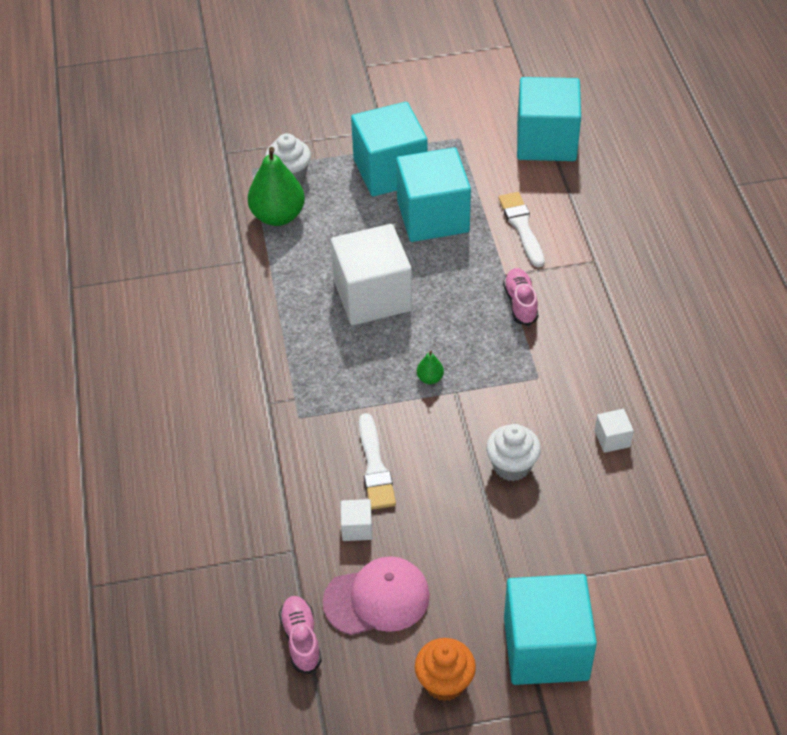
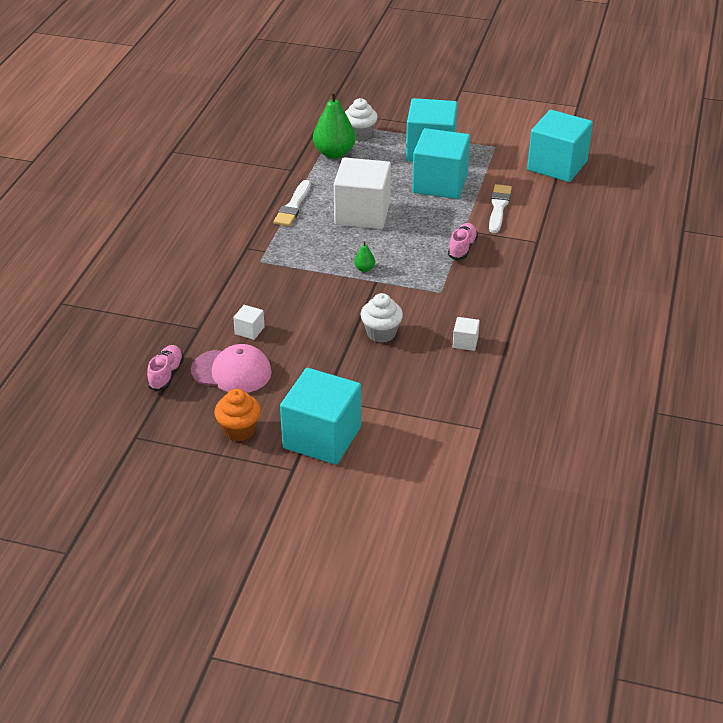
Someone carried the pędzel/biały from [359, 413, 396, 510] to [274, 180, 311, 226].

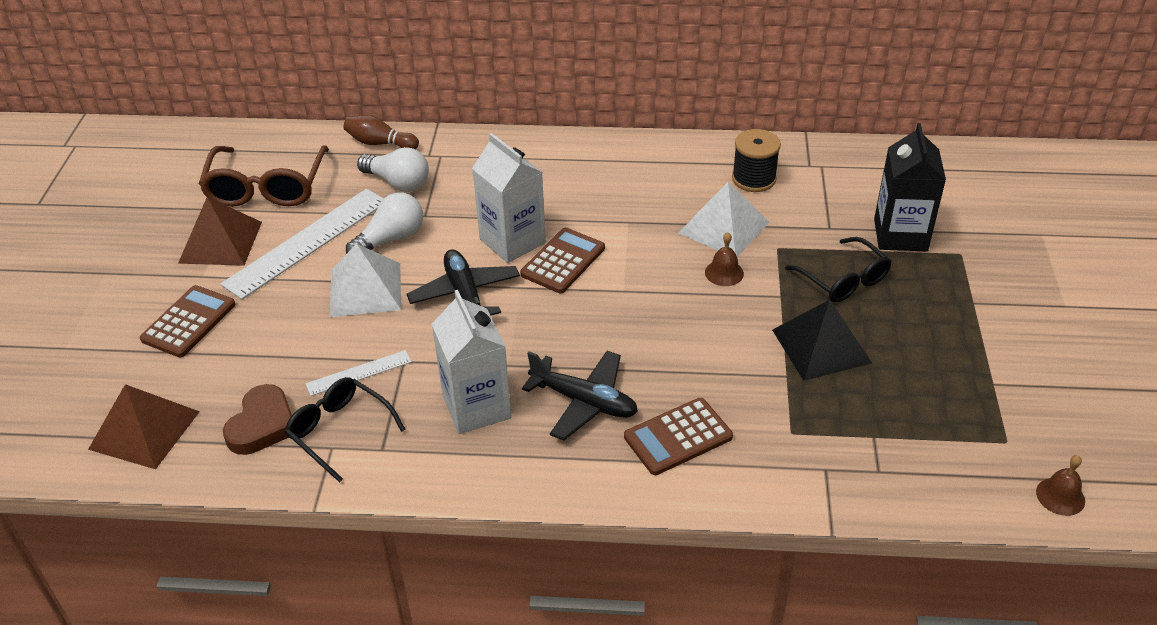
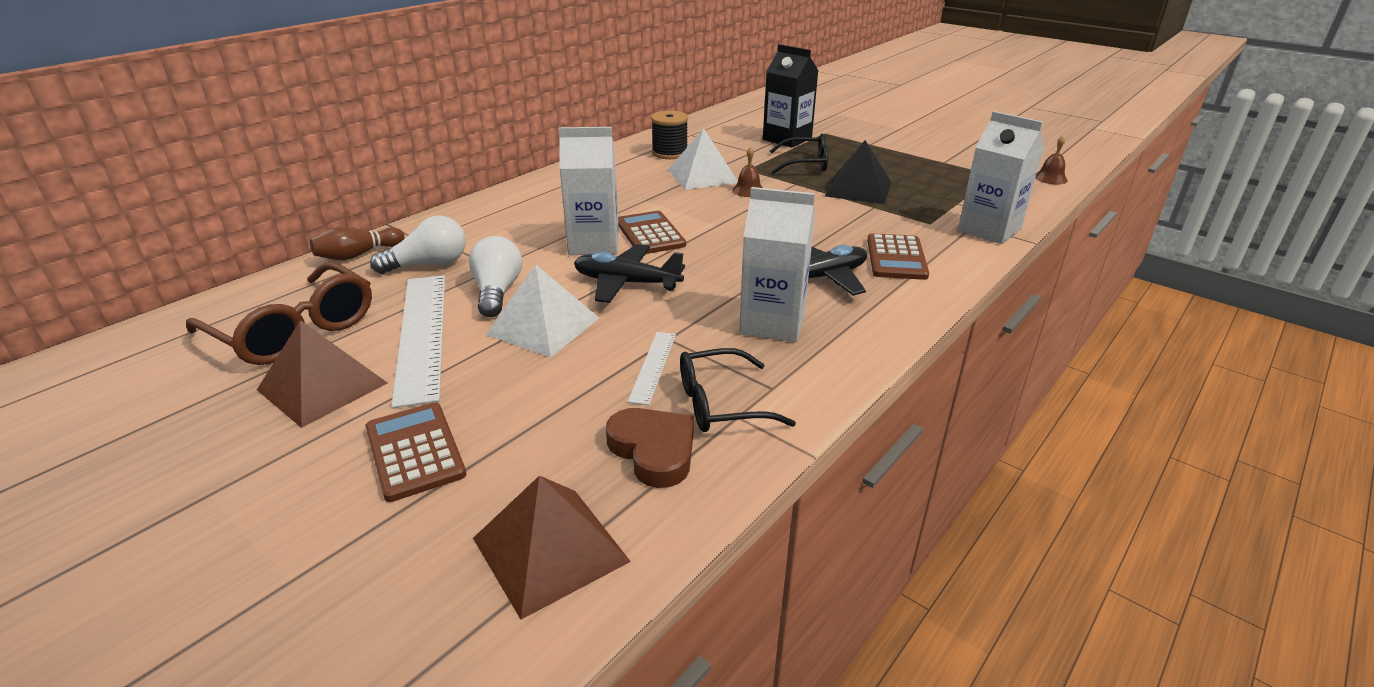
Someone put down the karton mleka/biały at [958, 111, 1044, 244].

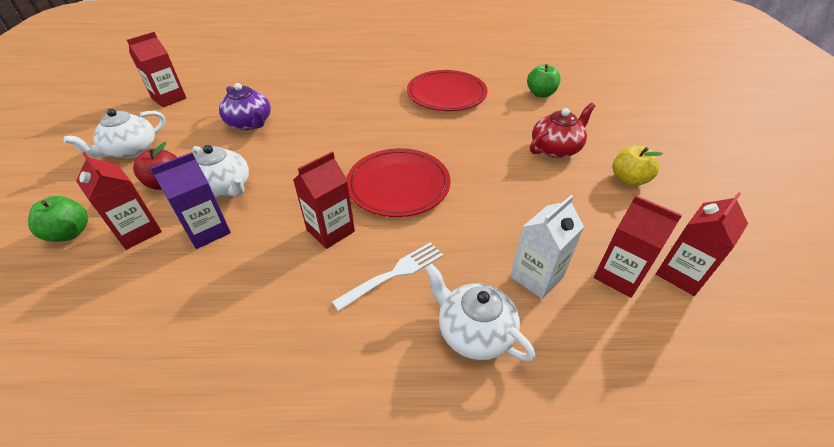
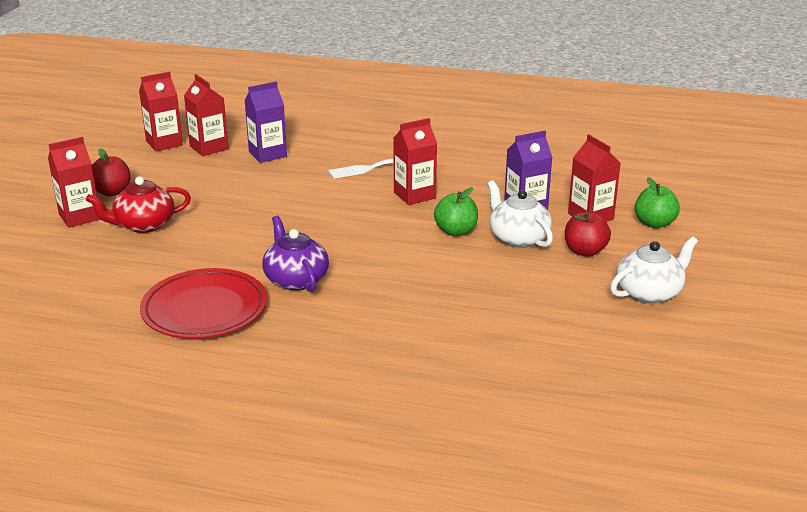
Someone carried the karton mleka/czerwony from [127, 32, 186, 107] to [48, 137, 100, 228].
Someone carried the imbryk/fioletowy from [219, 83, 271, 130] to [262, 216, 329, 292].
Someone took away the talerz/czerwony at [347, 148, 450, 217].
Someone took away the imbryk/biały at [425, 264, 535, 361].
Someone repainted the karton mleka/biały at [510, 195, 584, 299], which became the karton mleka/fioletowy at [244, 81, 287, 163].
Someone carried the jabłko/zielony from [527, 64, 561, 97] to [434, 187, 478, 236].
Someone repainted the jabłko/żółty at [613, 145, 663, 186], which became the jabłko/czerwony at [92, 149, 131, 196].

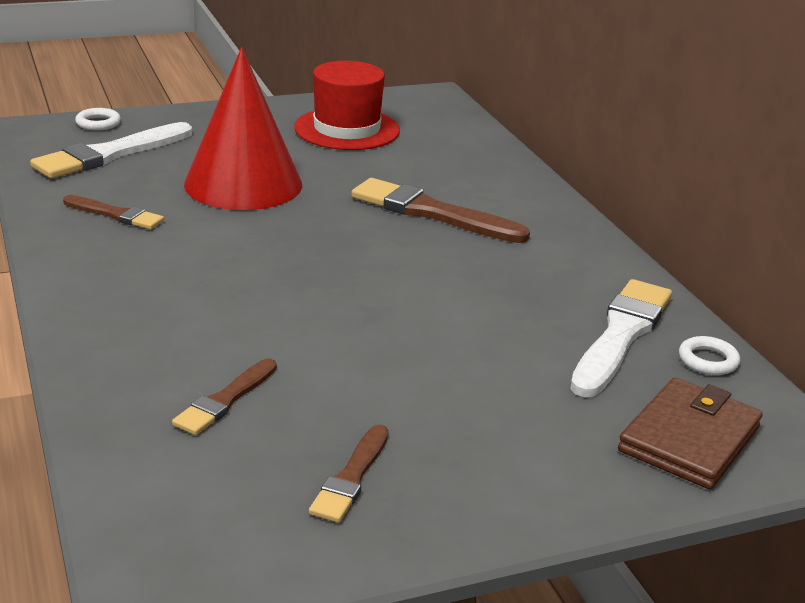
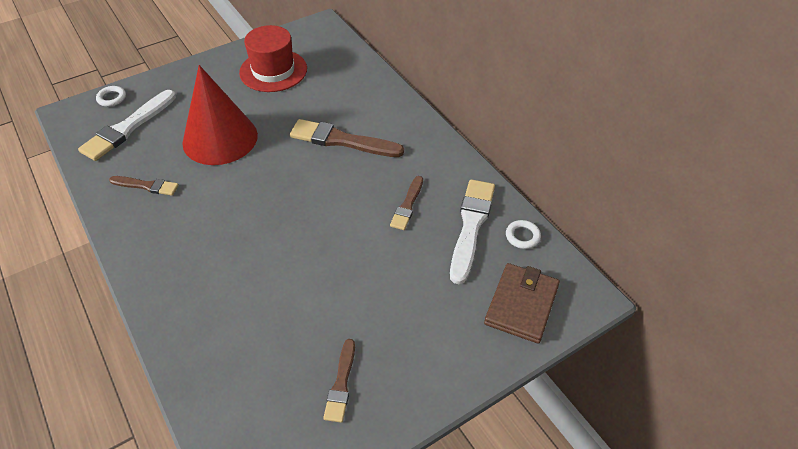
Someone carried the pędzel/brązowy from [172, 358, 277, 435] to [390, 176, 423, 230].

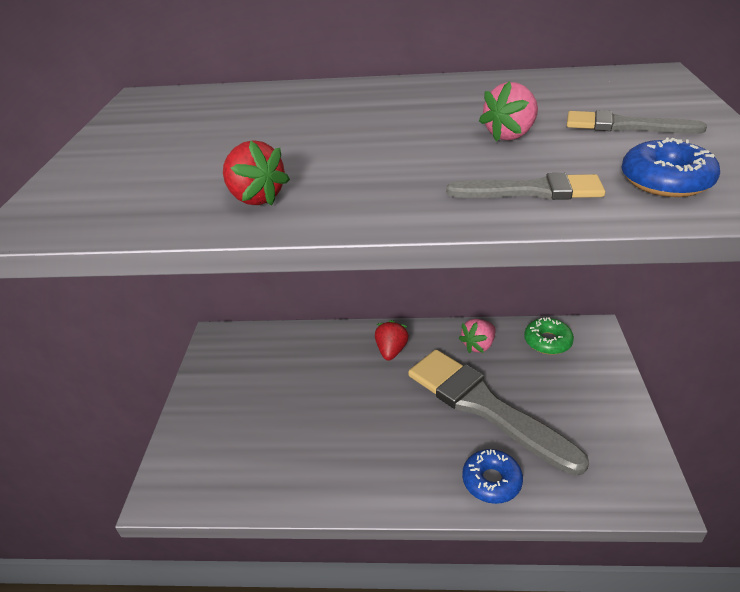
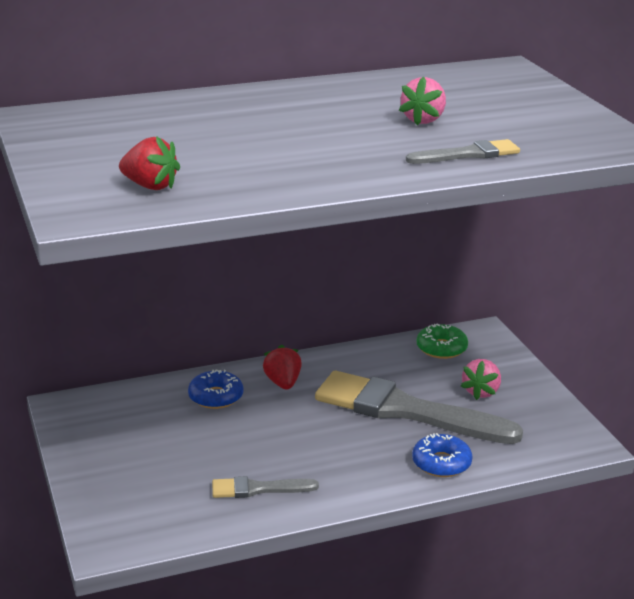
Someone carried the truskawka/czerwony from [223, 140, 290, 206] to [119, 136, 180, 190].
Someone carried the truskawka/różowy from [459, 319, 496, 353] to [461, 359, 501, 400].
Someone carried the pędzel/szary from [567, 110, 707, 134] to [212, 476, 319, 498].
Someone carried the donut/niebieski from [621, 137, 720, 197] to [188, 369, 244, 409].

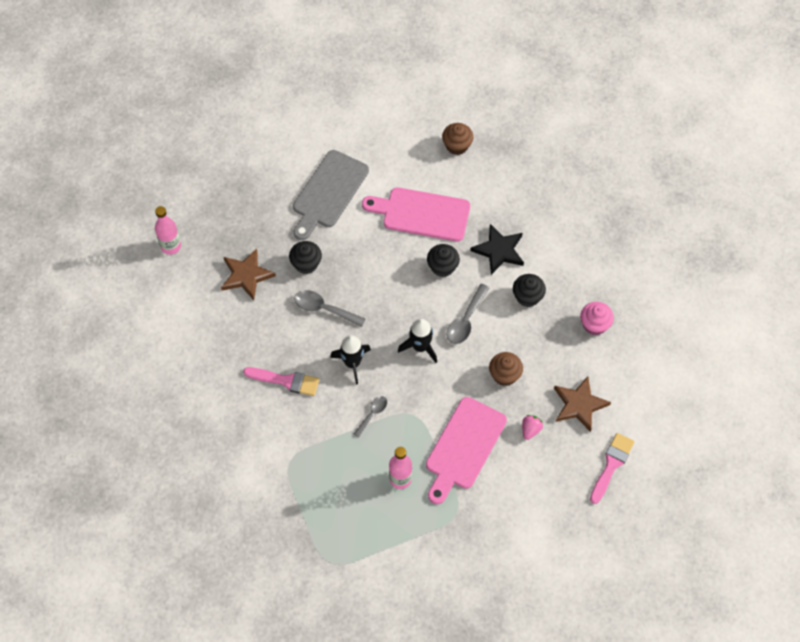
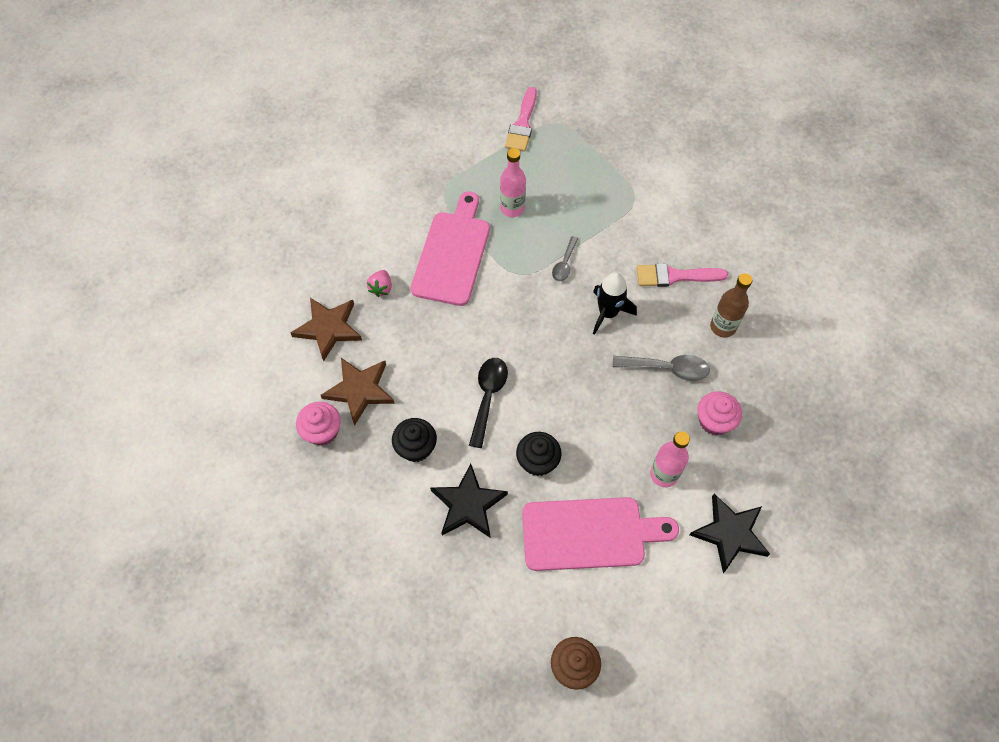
Someone carried the butelka/różowy from [155, 206, 181, 255] to [650, 431, 690, 487].
Someone carried the gwiazda/brązowy from [221, 248, 276, 300] to [321, 358, 395, 426].
Someone repainted the muffinka/czarny at [289, 241, 322, 274], which became the muffinka/różowy at [697, 391, 742, 435].
Someone swapped the deska do krojenia/szary at [293, 150, 369, 240] for the gwiazda/czarny at [689, 494, 770, 573].
Someone took away the rakieta/czarny at [398, 319, 437, 363].
Someone repainted the łyżka/szary at [447, 284, 489, 344], which became the łyżka/czarny at [469, 358, 508, 448].
Someone took away the muffinka/brązowy at [489, 352, 523, 386].
Someone carried the pędzel/różowy from [590, 433, 634, 504] to [505, 87, 537, 151].
Someone put down the butelka/brązowy at [710, 273, 752, 337].

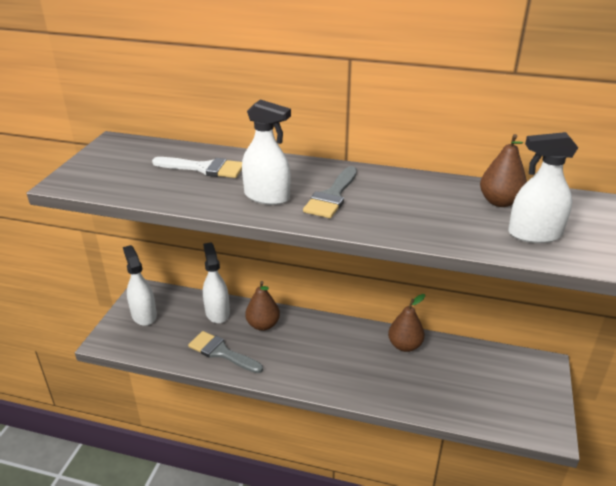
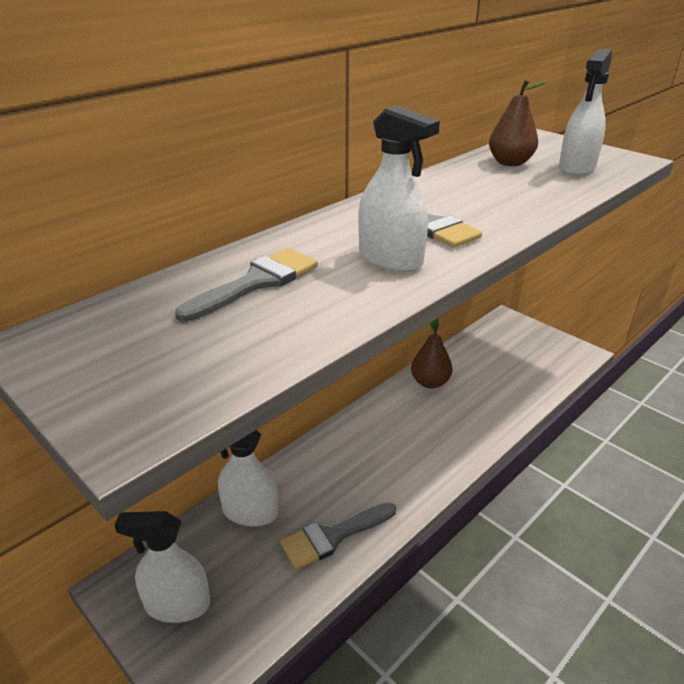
Someone repainted the pędzel/biały at [152, 157, 242, 178], which became the pędzel/szary at [175, 248, 318, 322].
Someone rotated the spryskiwacz/biały at [242, 99, 291, 205] by 75 degrees clockwise.
Someone took away the gruszka/brązowy at [245, 281, 280, 331].

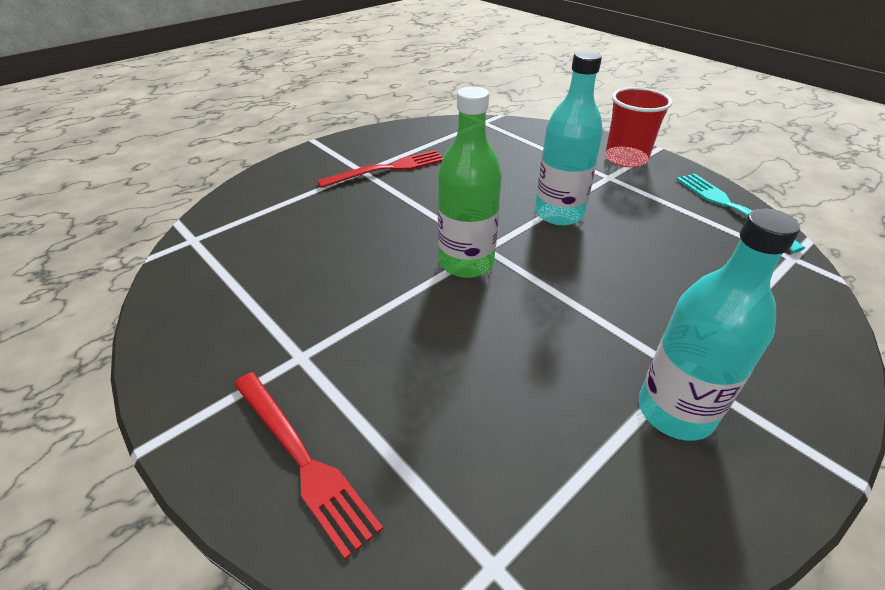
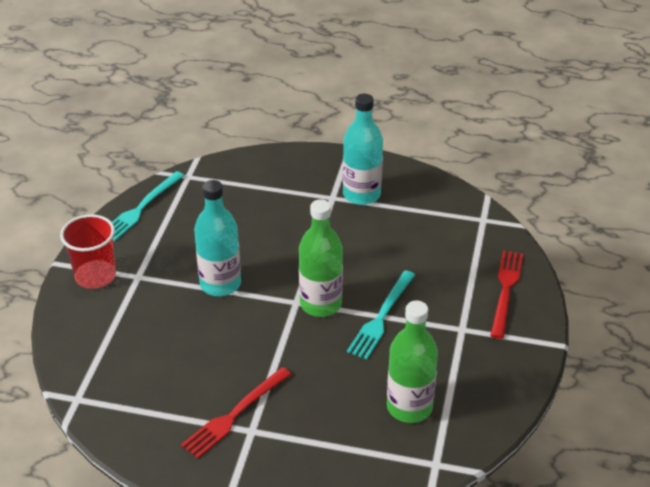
Someone rotated the widelec/czerwony at [317, 150, 443, 188] by 75 degrees counterclockwise.
Someone put down the widelec/turkusowy at [347, 270, 415, 359].
Someone put down the butelka/zielony at [387, 301, 438, 423].

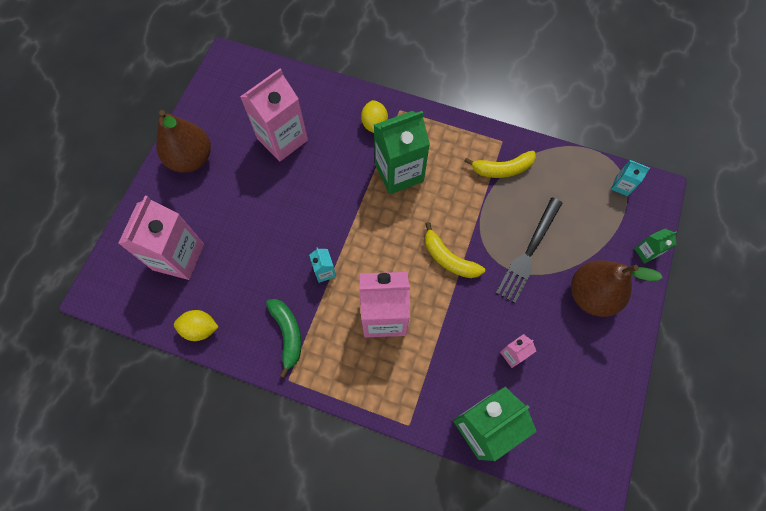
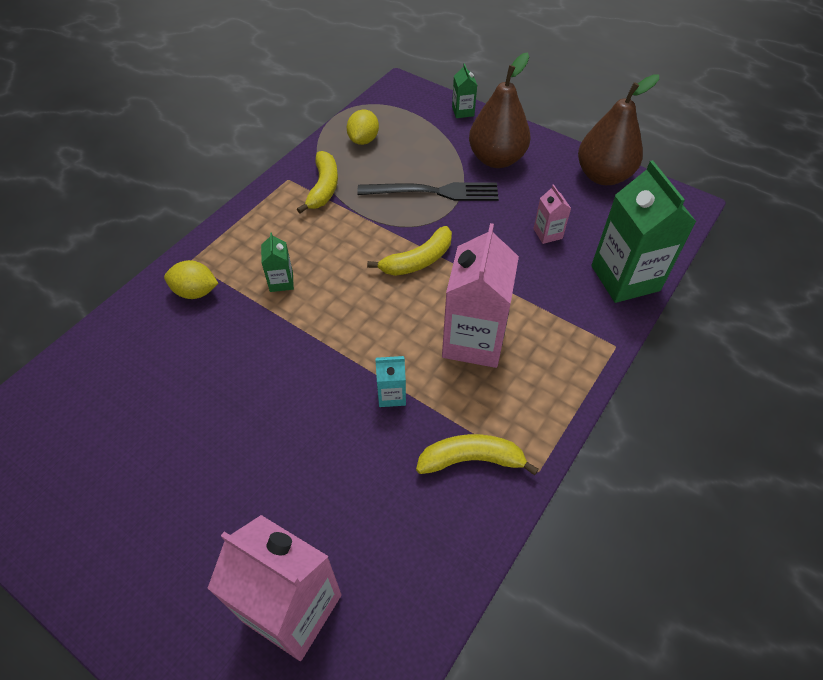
Someone carried the gruszka/brązowy from [156, 110, 211, 173] to [578, 74, 659, 185].
Someone carried the cytryna/żółty from [174, 310, 218, 341] to [347, 109, 379, 145].
Someone took away the karton mleka/różowy at [240, 68, 308, 162].
Someone repainted the banan/zielony at [266, 299, 301, 378], which became the banan/żółty at [416, 434, 539, 475].
Someone scaled the karton mleka/zielony at [374, 111, 430, 194] by 0.46.
Someone rotated the widelec/czarny at [496, 197, 562, 303] by 45 degrees counterclockwise.
Someone took away the karton mleka/turkusowy at [611, 160, 650, 196].

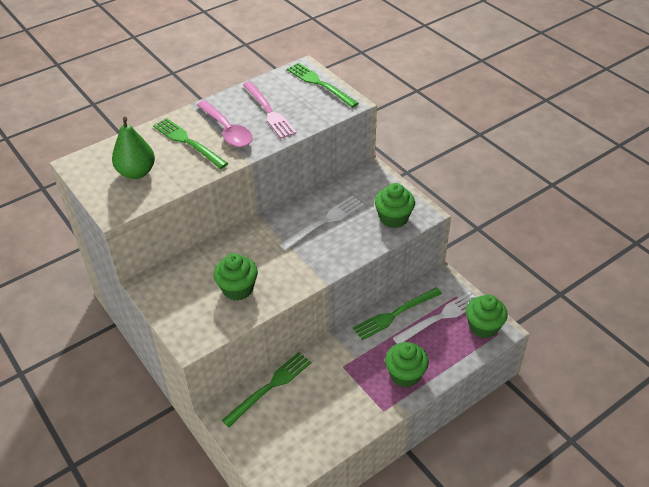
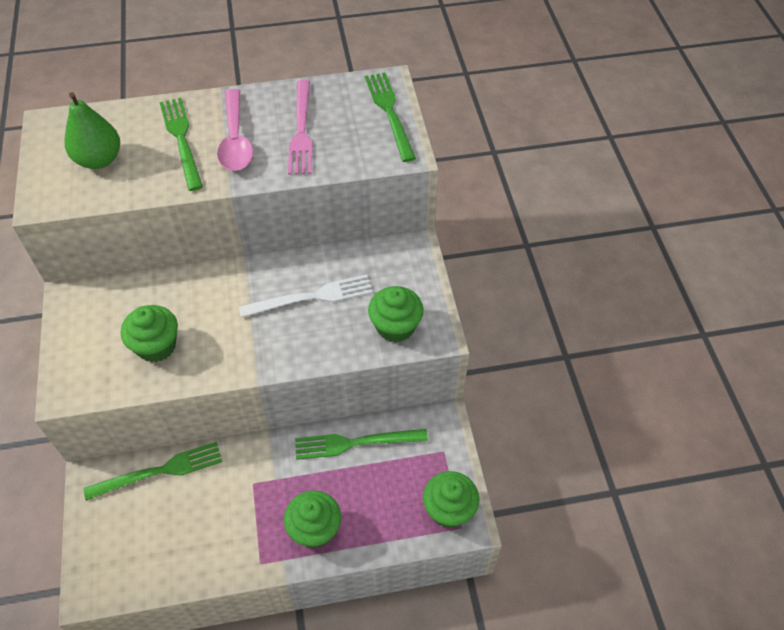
Someone took away the widelec/biały at [393, 292, 475, 344].

